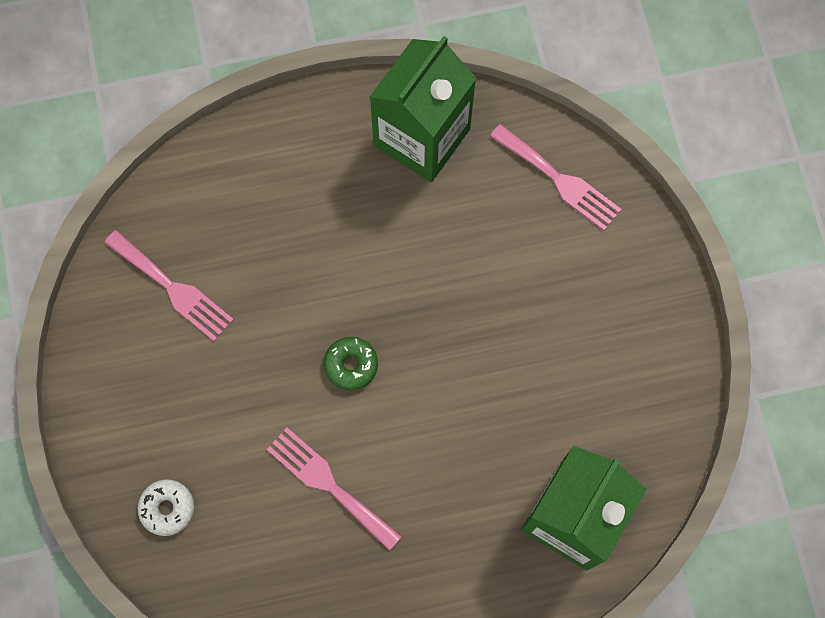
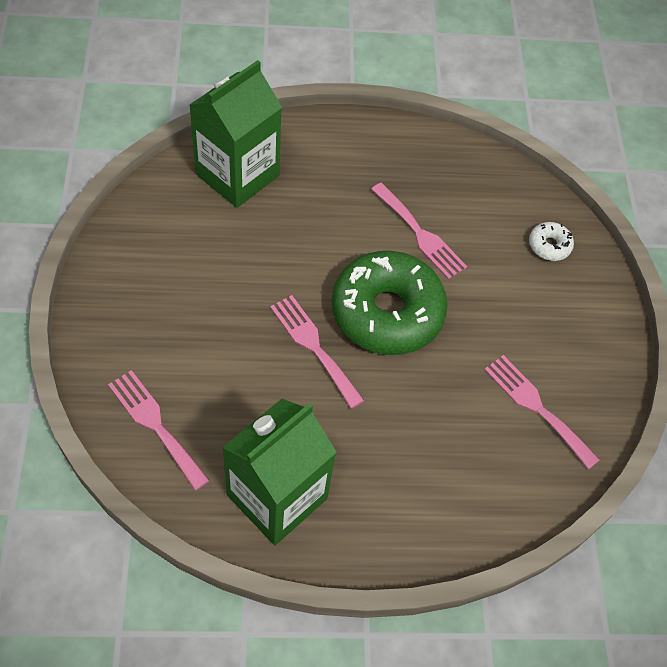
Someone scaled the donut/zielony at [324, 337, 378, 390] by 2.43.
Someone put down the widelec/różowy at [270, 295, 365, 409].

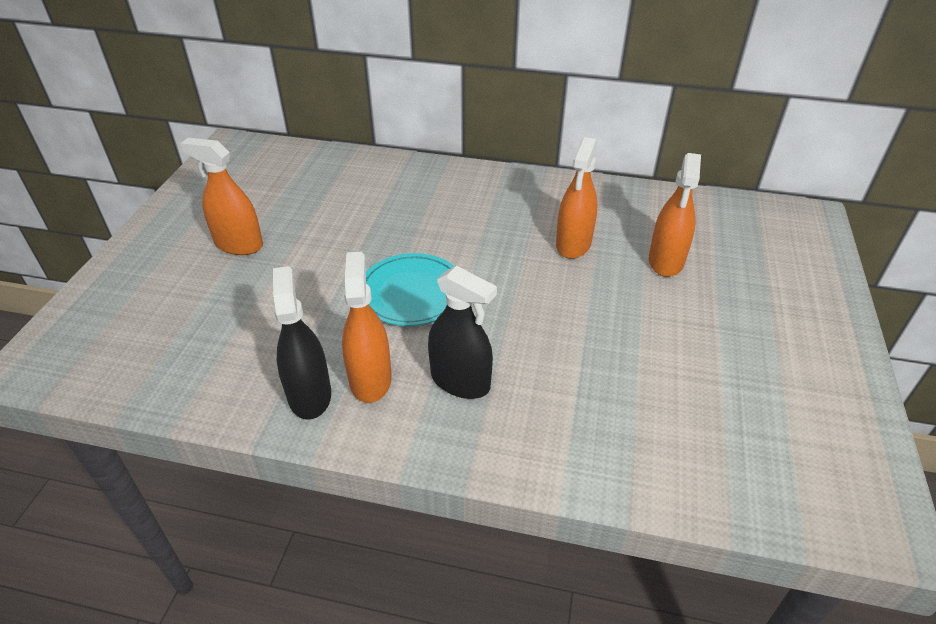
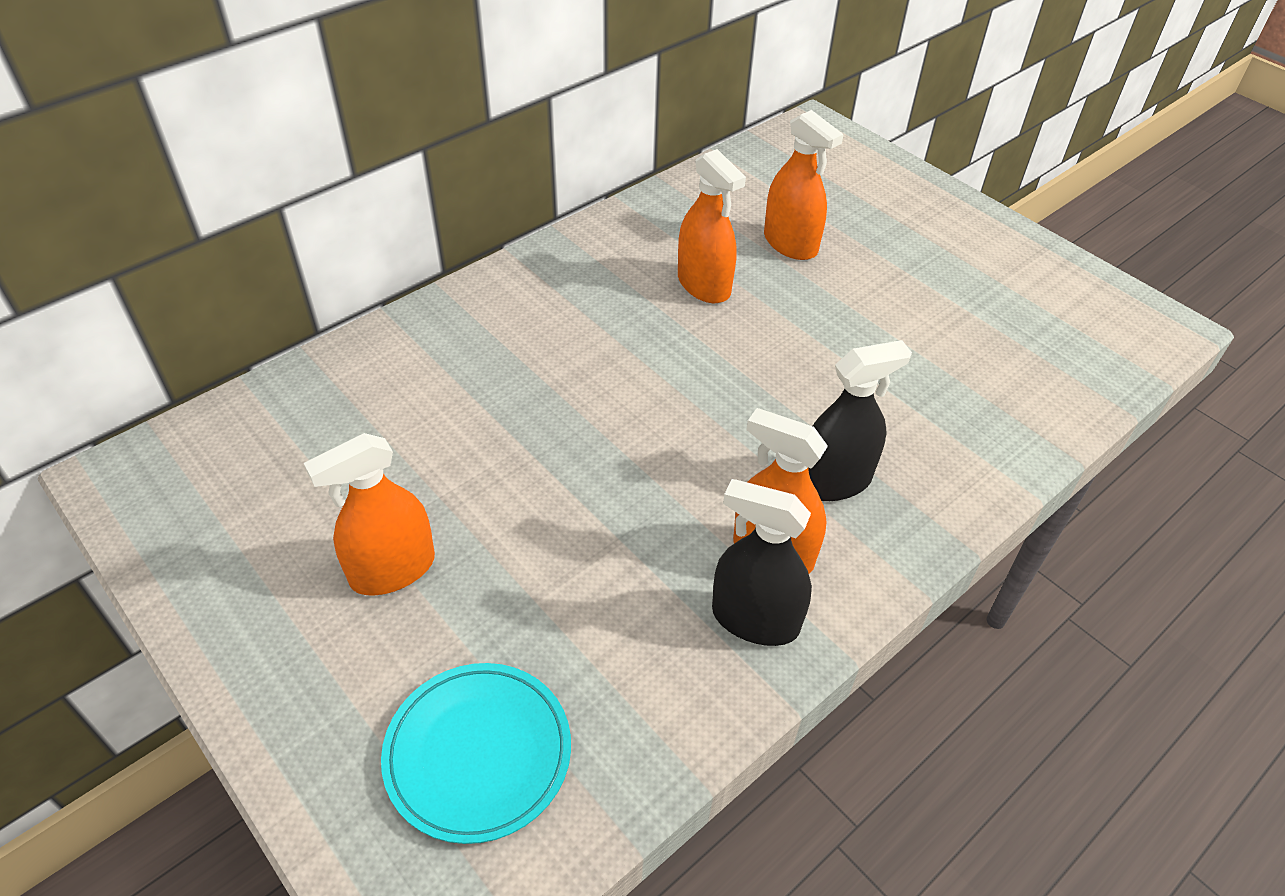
Someone carried the talerz/turkusowy from [366, 253, 454, 326] to [381, 663, 571, 844].

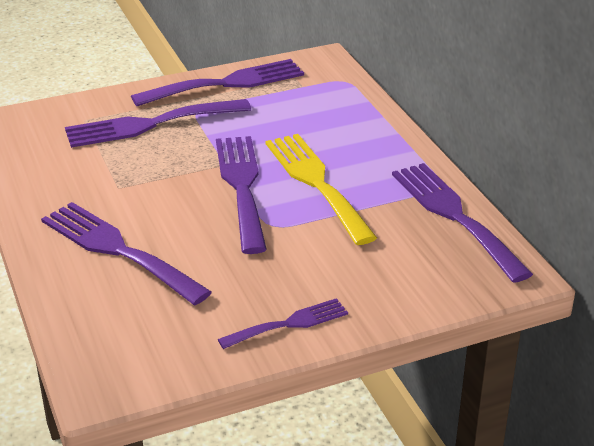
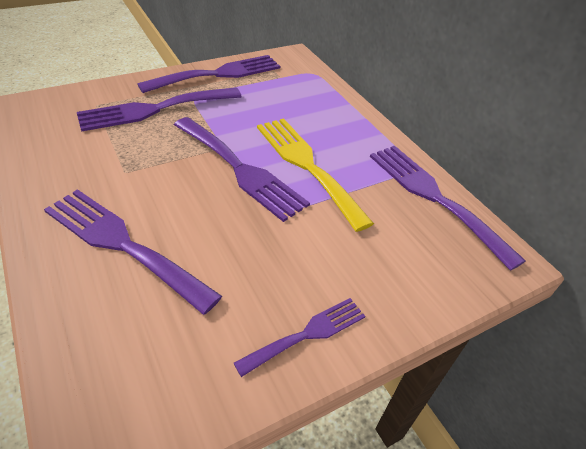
Someone rotated the widelec/fioletowy at [216, 136, 267, 254] by 150 degrees clockwise.

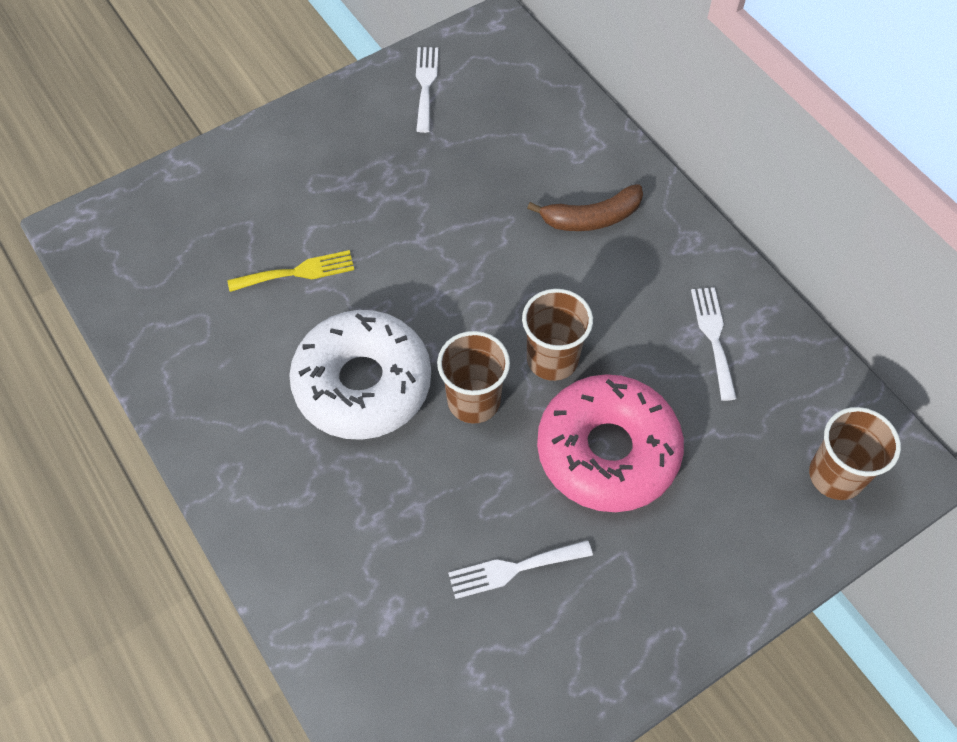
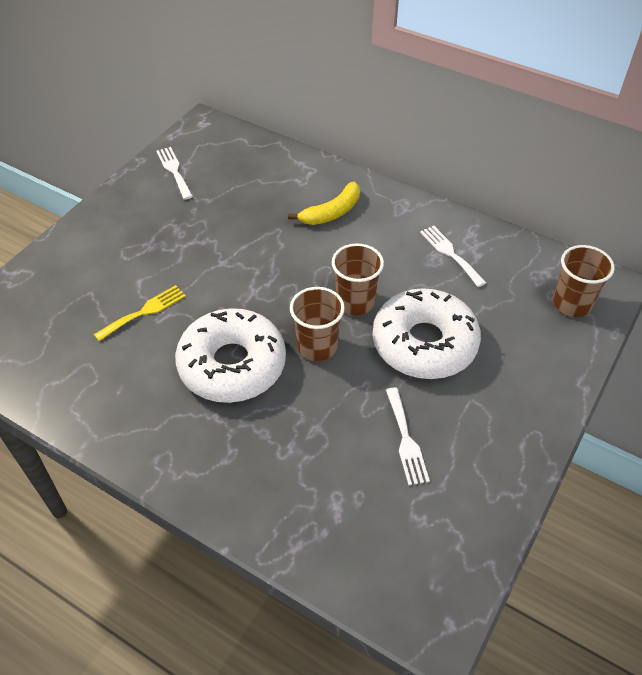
Someone rotated the widelec/biały at [448, 540, 593, 599] by 60 degrees counterclockwise.
Someone repainted the banan/brązowy at [527, 184, 643, 231], which became the banan/żółty at [288, 182, 360, 225].
Someone repainted the donut/różowy at [537, 374, 684, 512], which became the donut/biały at [373, 288, 481, 379].

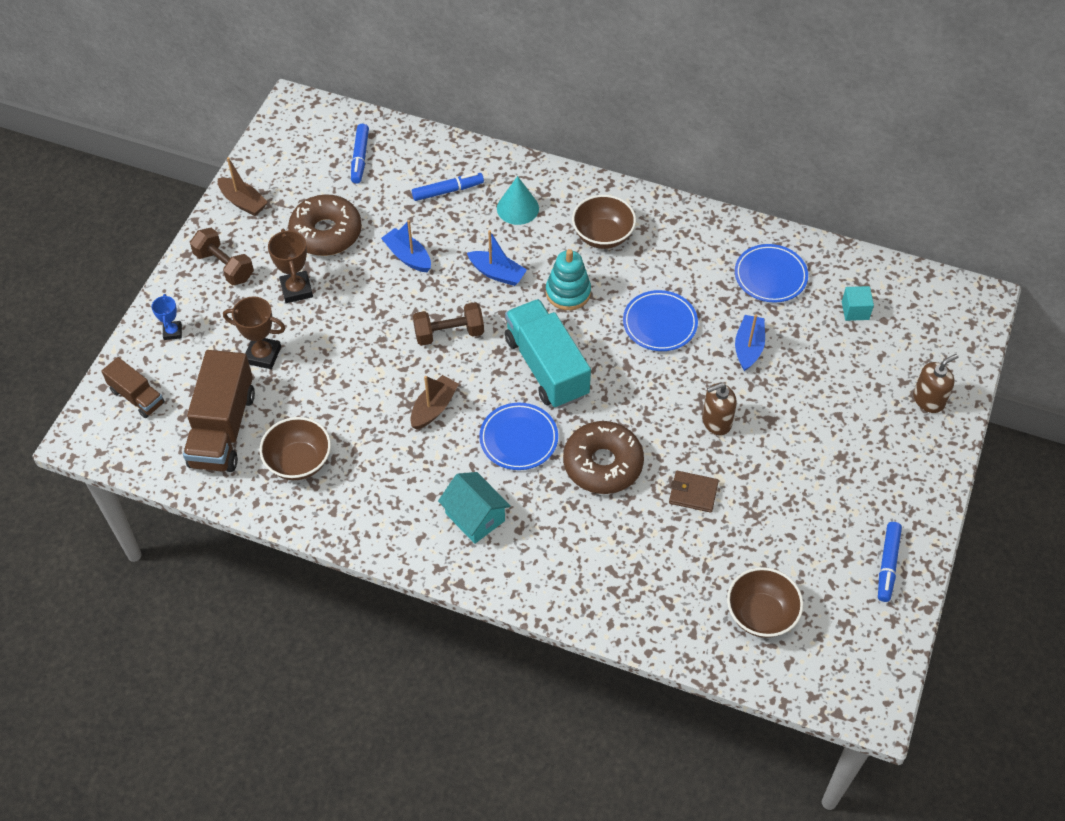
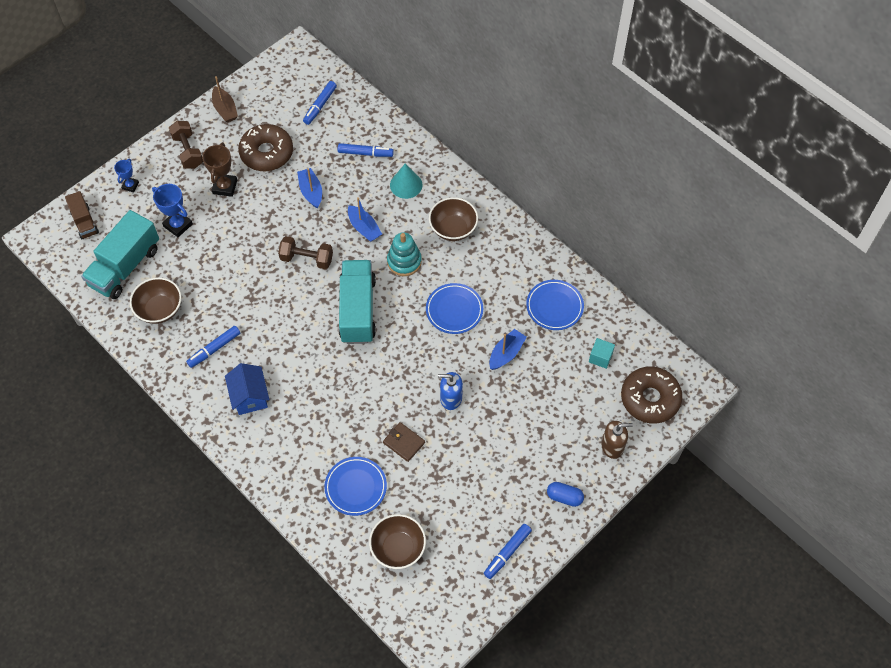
Someone repainted the ciężarówka/brązowy at [183, 350, 255, 472], which became the ciężarówka/turkusowy at [81, 210, 159, 299].
Someone repainted the puchar/brązowy at [223, 296, 286, 369], which became the puchar/niebieski at [152, 184, 193, 237].
Someone took away the łódka/brązowy at [410, 375, 459, 430].
Someone repainted the domek/turkusowy at [438, 472, 511, 544], which became the domek/niebieski at [225, 363, 269, 415].
Someone carried the talerz/niebieski from [479, 403, 558, 470] to [324, 457, 387, 516].
Someone carried the donut/brązowy from [563, 421, 644, 494] to [621, 367, 683, 424].
Someone repainted the dozownik mydła/brązowy at [702, 383, 737, 435], which became the dozownik mydła/niebieski at [438, 372, 463, 410].
Someone put down the flamaster/niebieski at [186, 326, 240, 368].
Someone put down the kapsułka/niebieski at [547, 482, 584, 507].

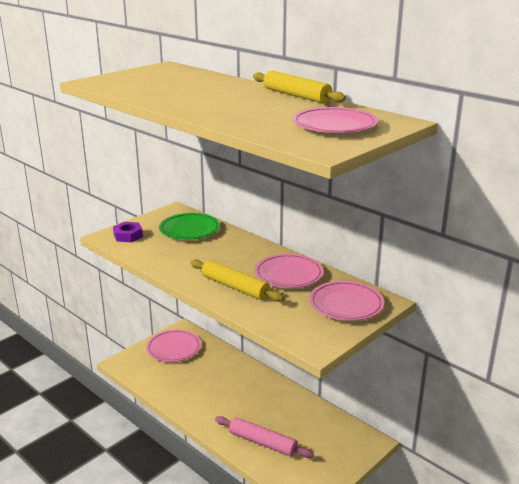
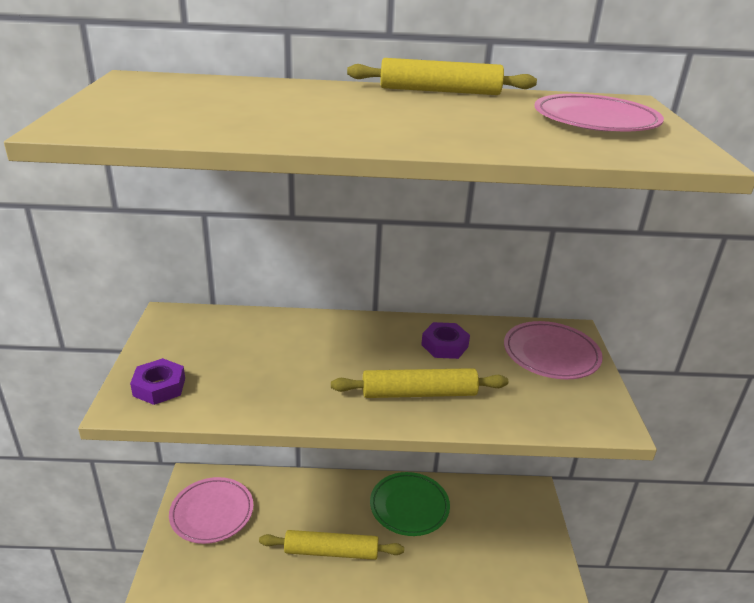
Someone carried the talerz/zielony from [159, 213, 220, 240] to [370, 472, 450, 536].
Someone took away the wałek do ciasta/różowy at [215, 416, 314, 458].
Someone swapped the talerz/różowy at [255, 254, 324, 288] for the nakrętka/fioletowy at [421, 322, 470, 359].
Someone put down the wałek do ciasta/żółty at [259, 530, 404, 560].

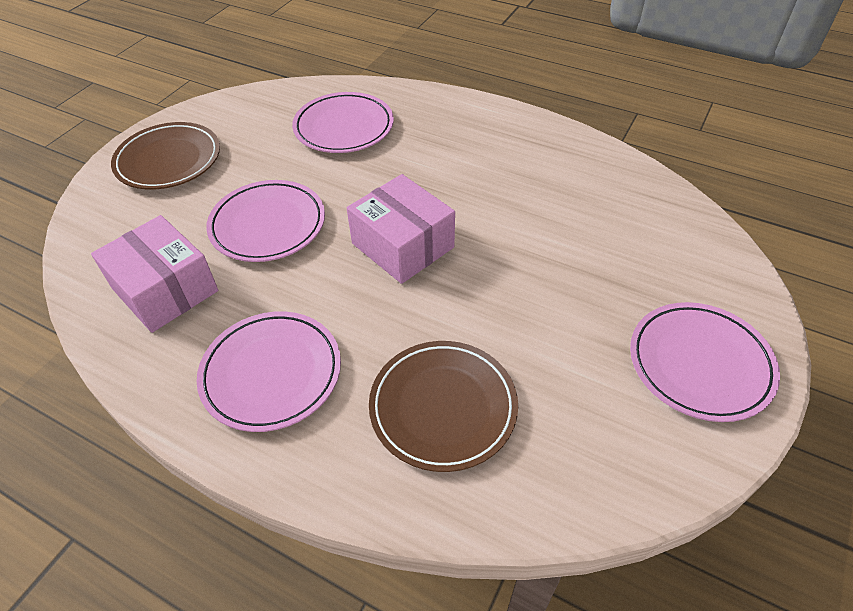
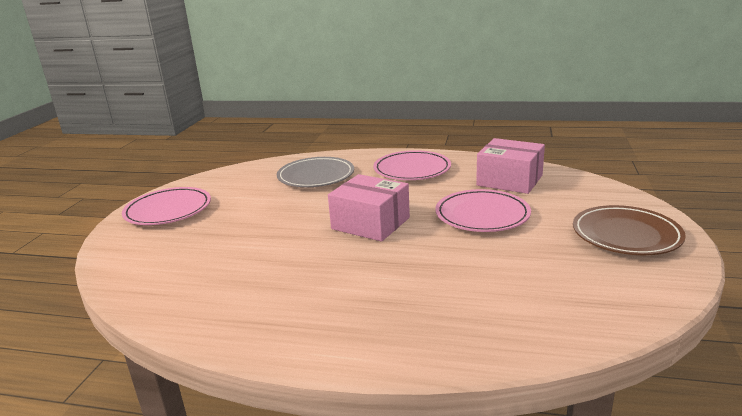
Someone took away the talerz/różowy at [292, 92, 394, 153].
Someone repainted the talerz/brązowy at [369, 341, 518, 472], which became the talerz/szary at [277, 157, 354, 187].

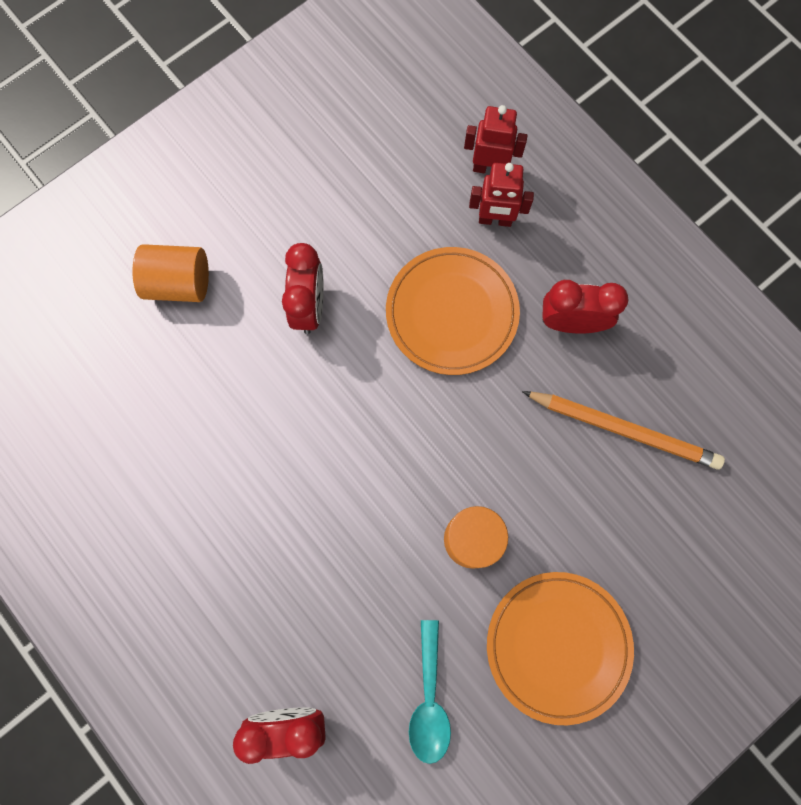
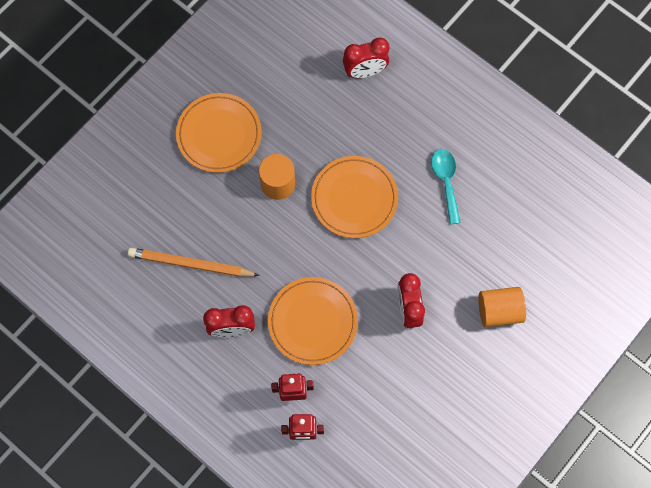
Someone carried the łyżka/turkusowy from [409, 620, 451, 764] to [431, 149, 461, 224].
Someone put down the talerz/pomarańczowy at [311, 156, 398, 238].

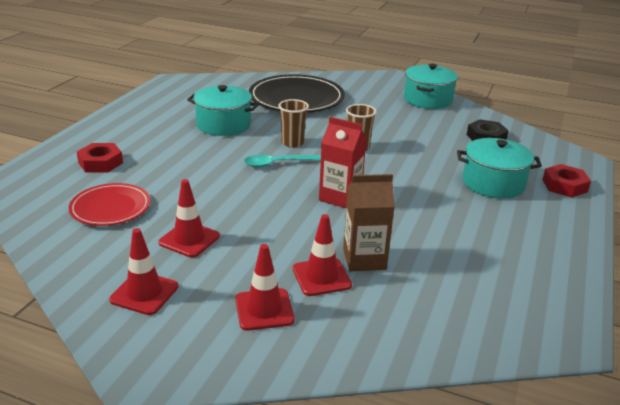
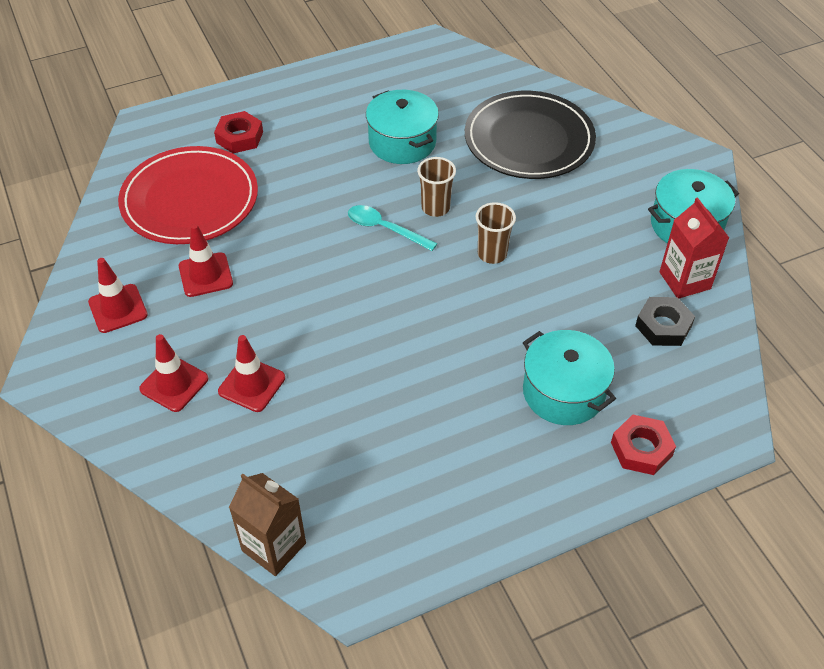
Someone scaled the talerz/czerwony at [69, 183, 150, 226] by 1.69.
Someone carried the karton mleka/czerwony from [319, 117, 367, 208] to [660, 197, 729, 298].
Someone carried the karton mleka/brązowy from [343, 174, 395, 271] to [229, 473, 306, 576].

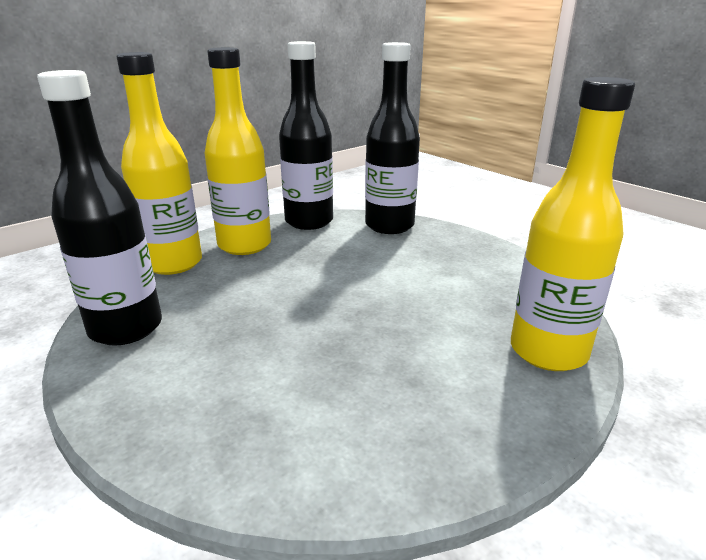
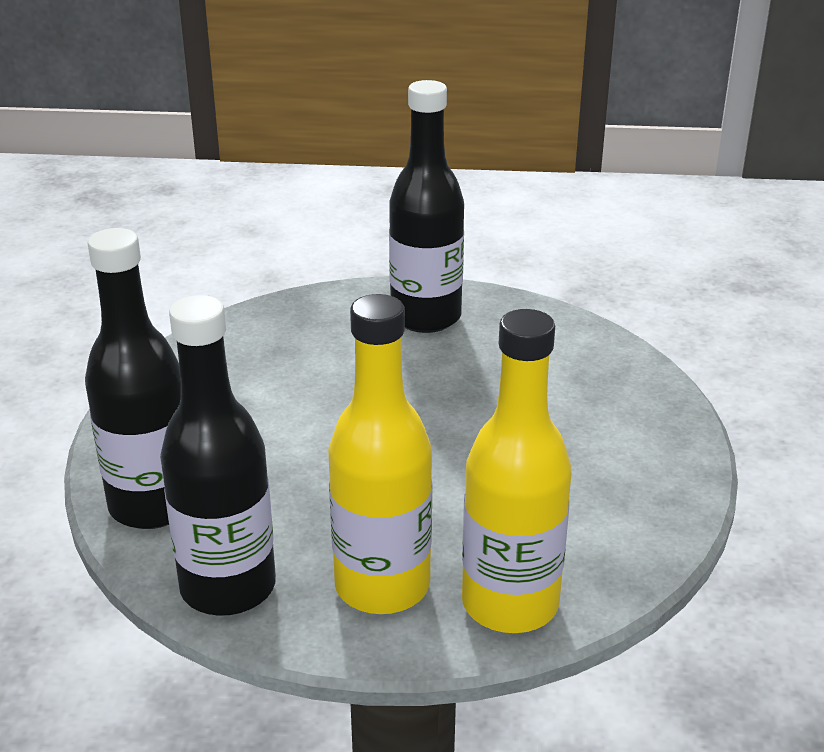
Someone carried the butelka/czarny from [37, 70, 162, 346] to [389, 80, 464, 333].
Someone took away the butelka/żółty at [511, 77, 635, 371].

